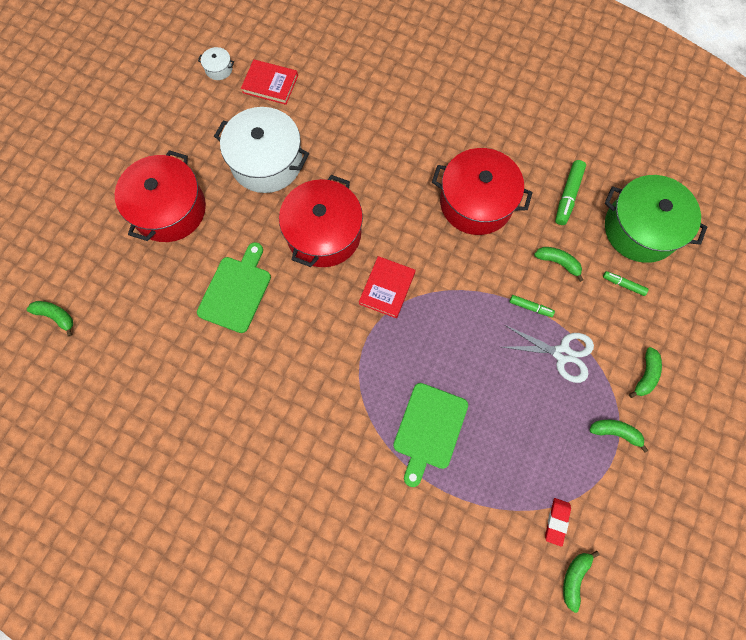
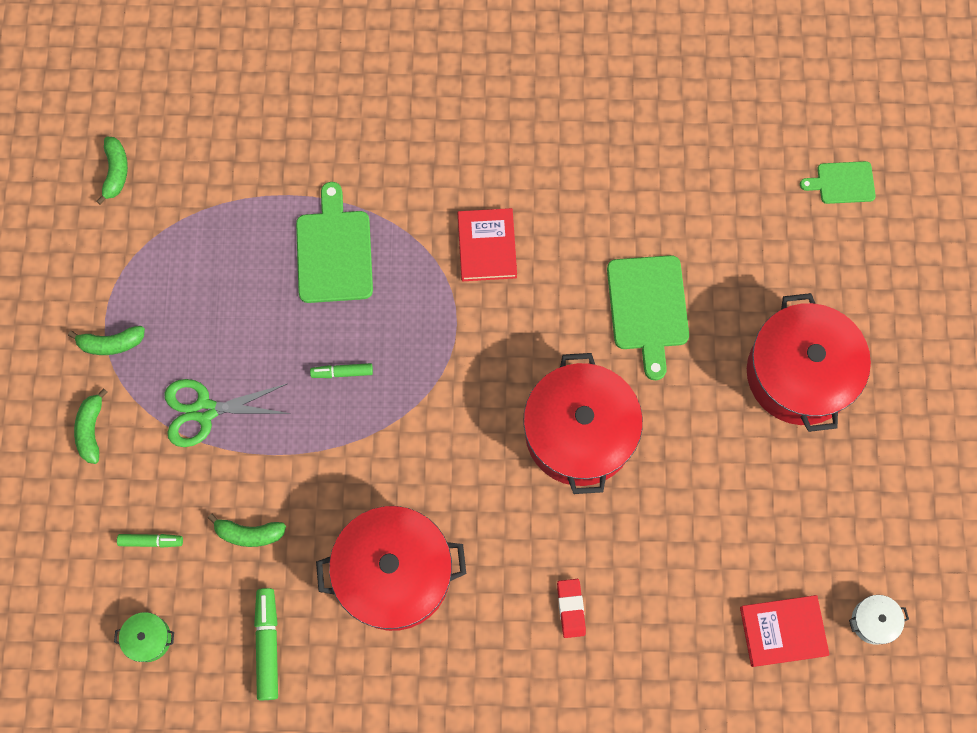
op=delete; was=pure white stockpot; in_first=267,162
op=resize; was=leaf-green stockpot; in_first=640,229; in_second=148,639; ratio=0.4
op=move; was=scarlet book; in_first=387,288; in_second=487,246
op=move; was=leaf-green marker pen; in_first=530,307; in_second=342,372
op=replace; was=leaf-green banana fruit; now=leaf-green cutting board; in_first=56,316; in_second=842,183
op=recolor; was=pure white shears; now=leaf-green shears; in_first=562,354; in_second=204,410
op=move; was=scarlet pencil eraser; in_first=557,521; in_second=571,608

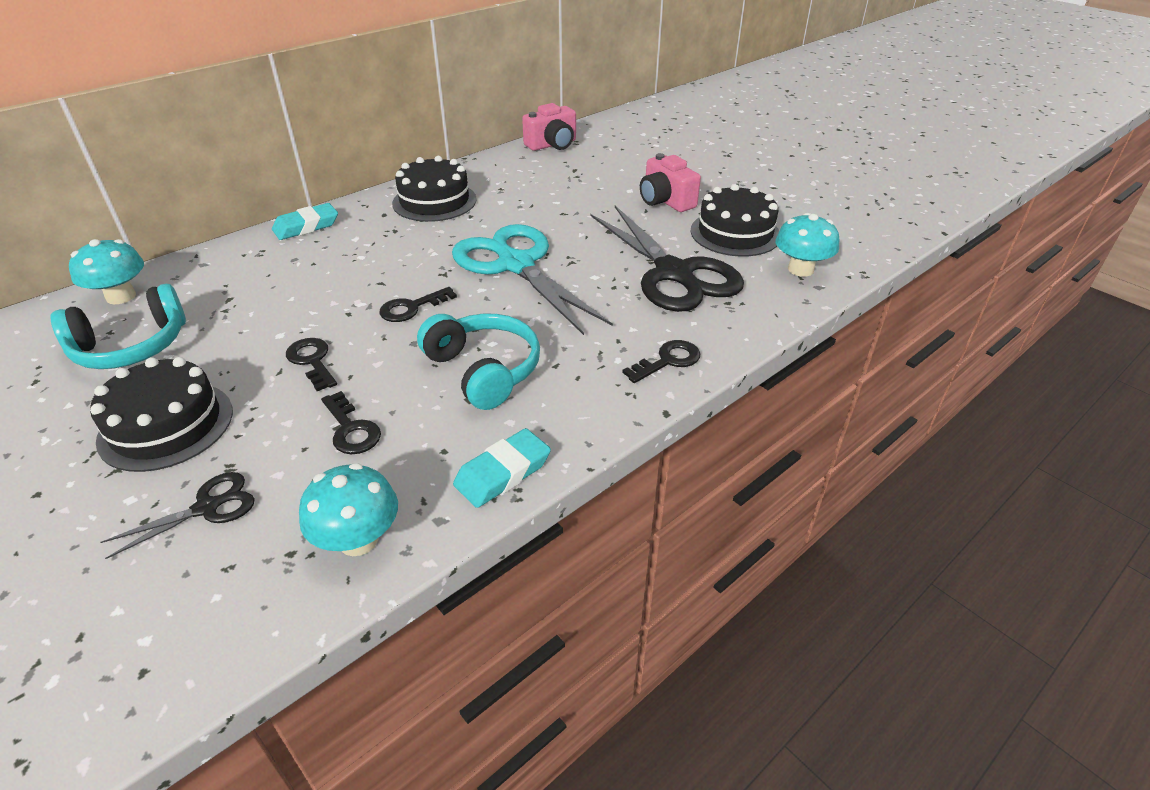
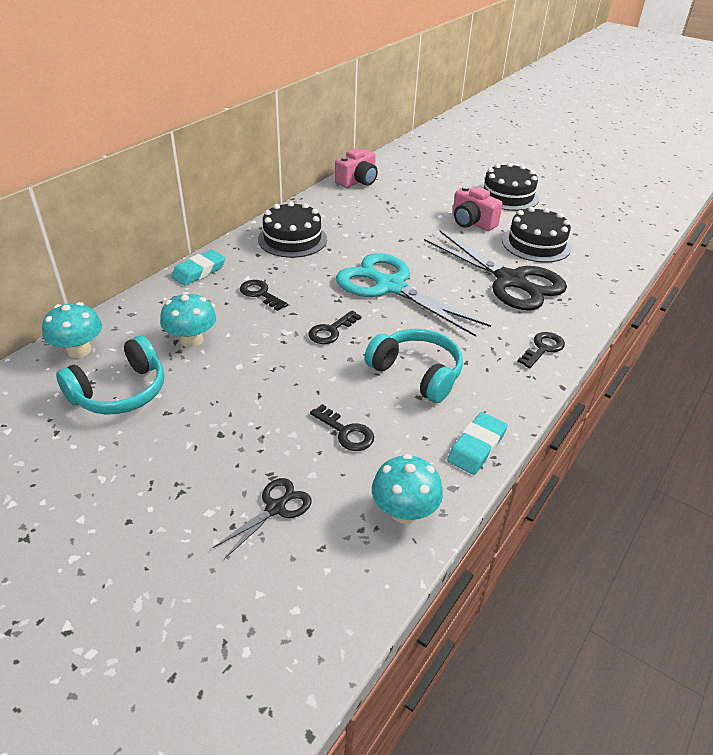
op=move; was=teal fungus; in_first=800,269; in_second=191,340
op=move; was=jet-black latchkey; in_first=312,361; in_second=260,294
op=move; was=jet-black cake; in_first=166,425; in_second=508,196

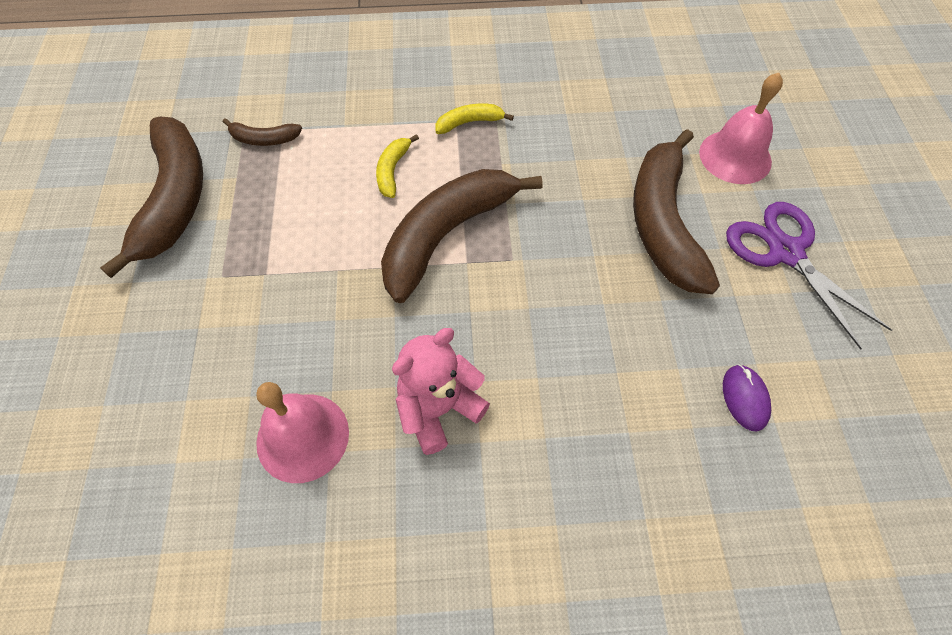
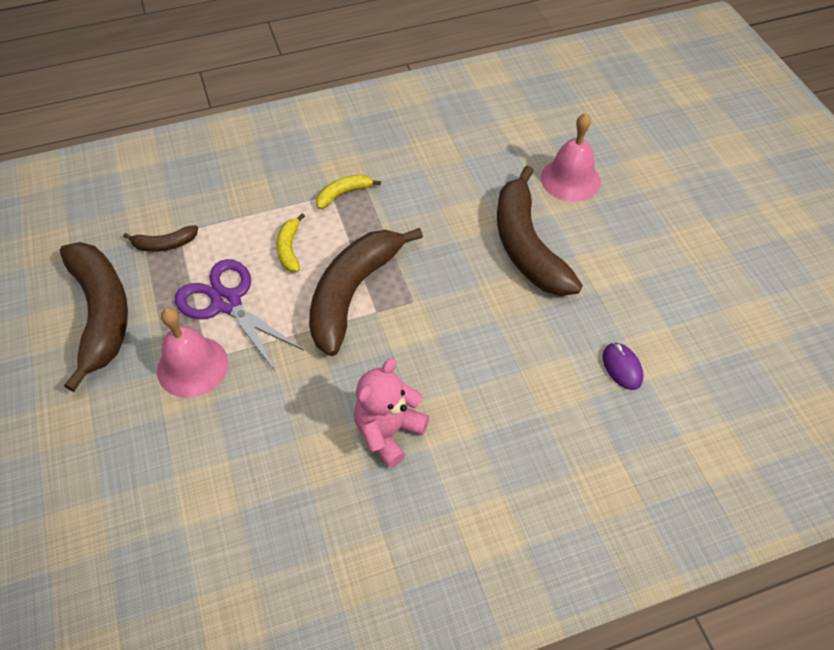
op=move; was=royal purple shears; in_first=785,252; in_second=227,302
op=move; was=rose-pink hand bell; in_first=302,437; in_second=192,366

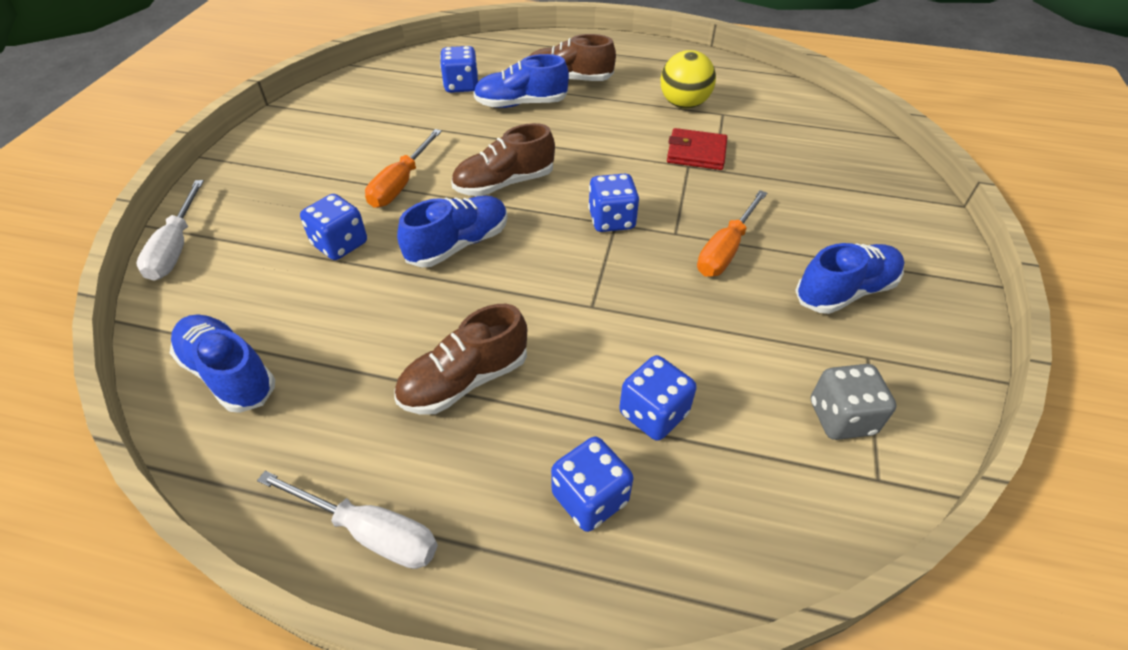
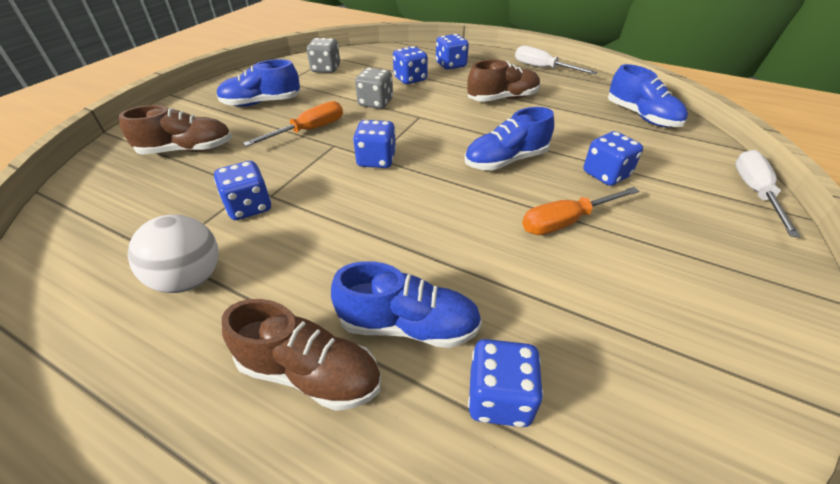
op=recolor; was=golden play ball; now=pure white play ball; in_first=683,104; in_second=190,279
op=move; was=brown lace-up shoe; in_first=504,183; in_second=187,150
op=replace; was=scarlet billfold; now=cobalt die; in_first=696,153; in_second=249,207
op=rotate; was=orange screwdriver; in_first=401,184; in_second=566,221; clockwise=-150
op=insert; now=gray die; in_second=375,103

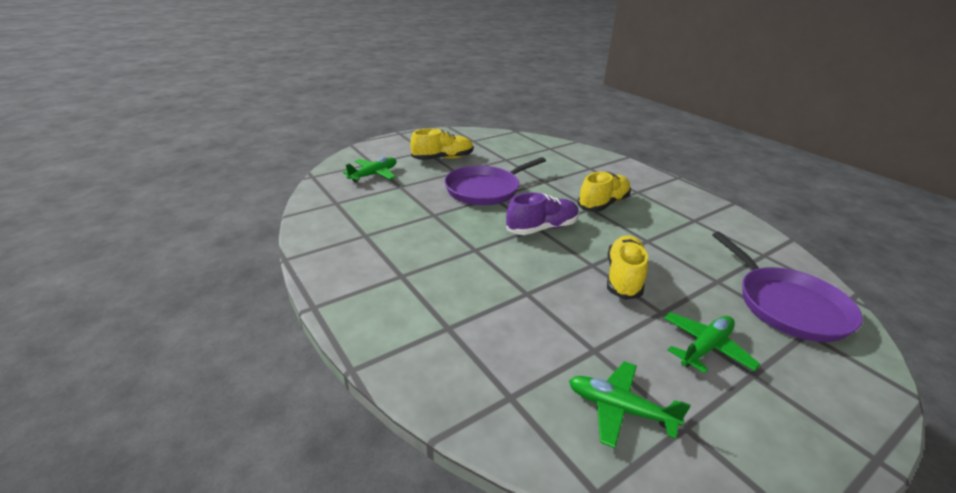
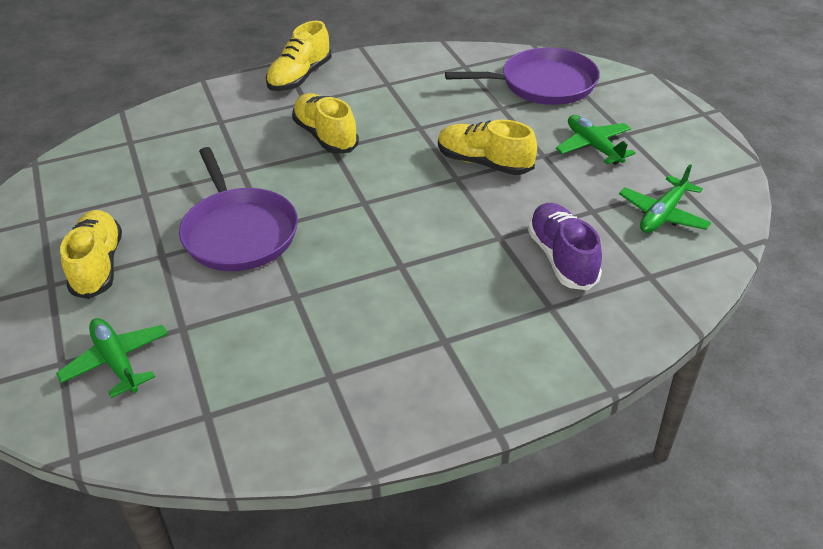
op=move; was=royal purple lace-up shoe; in_first=542,228; in_second=562,258
op=insert; now=golden lace-up shoe; in_second=300,77

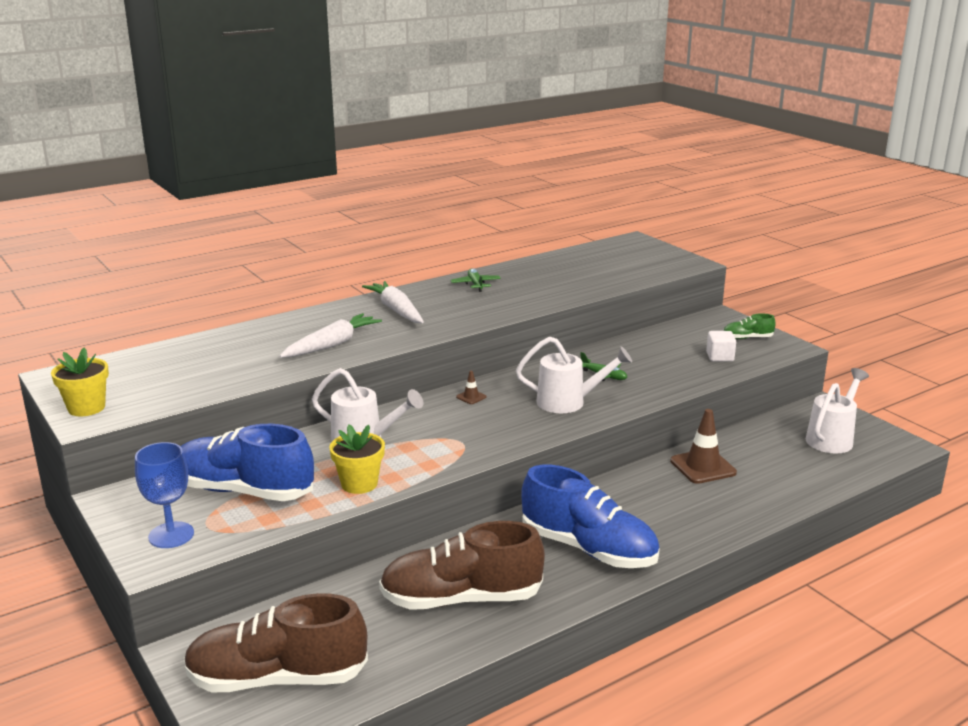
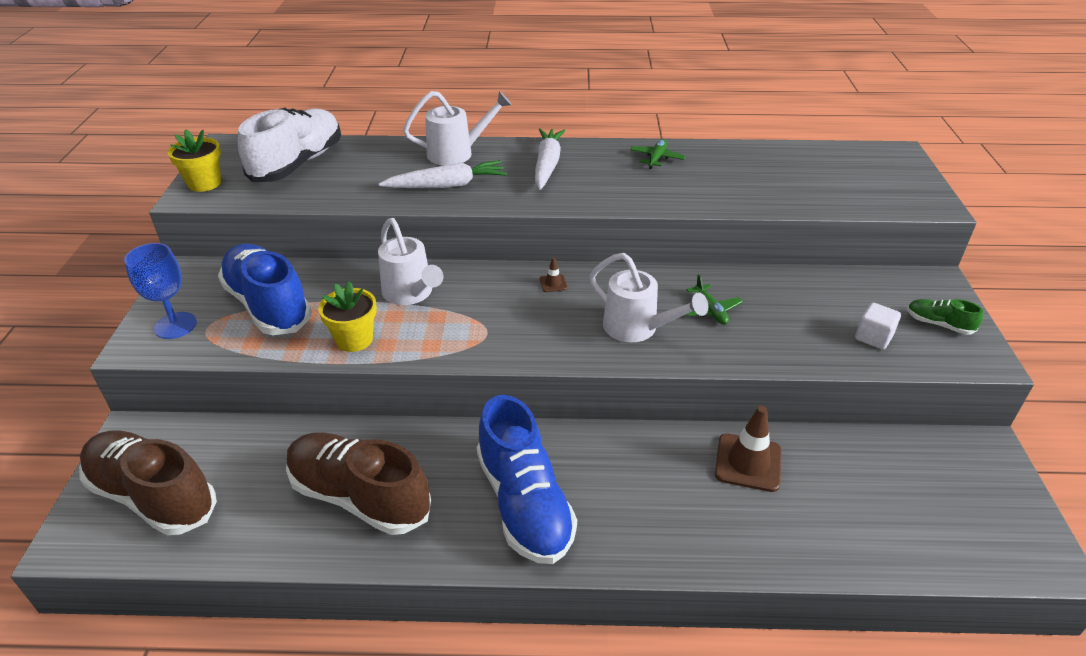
op=move; was=pure white sprinkling can; in_first=832,438; in_second=457,153
op=insert; now=pure white lace-up shoe; in_second=298,163

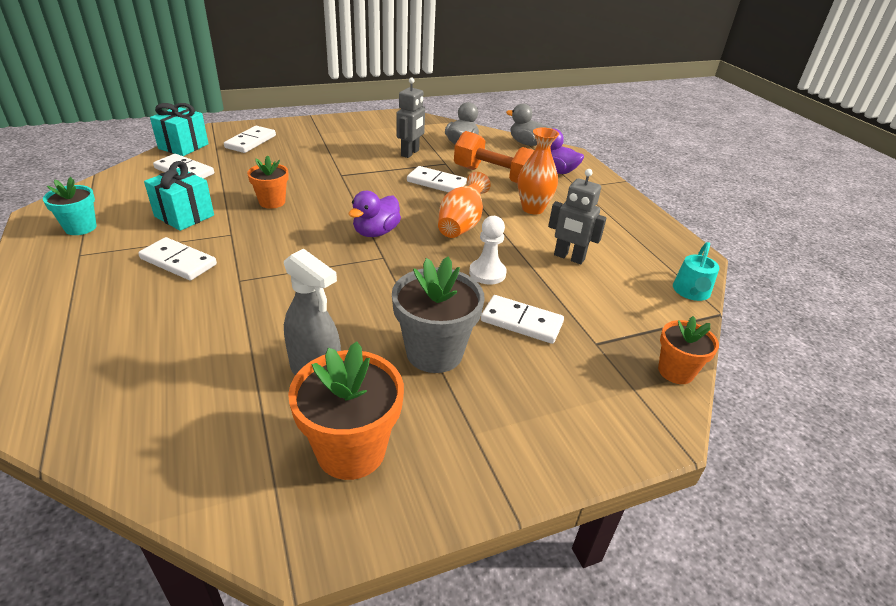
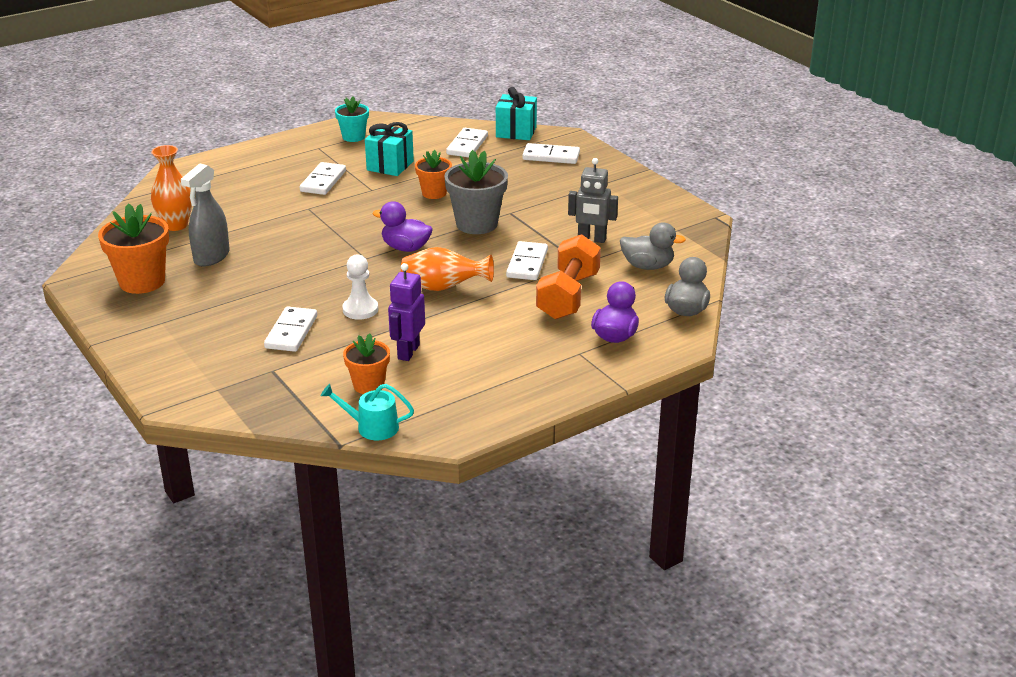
op=move; was=orange vase; in_first=533,209; in_second=176,225
op=recolor; was=gray robot; now=royal purple robot; in_first=569,257; in_second=408,352
op=move; was=gray potted plant; in_first=434,352; in_second=476,224
op=move; was=orange potted plant; in_first=675,371; in_second=368,385

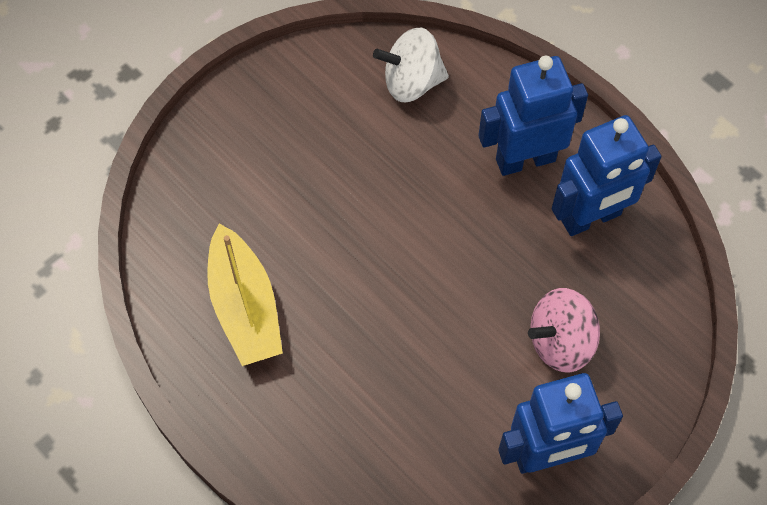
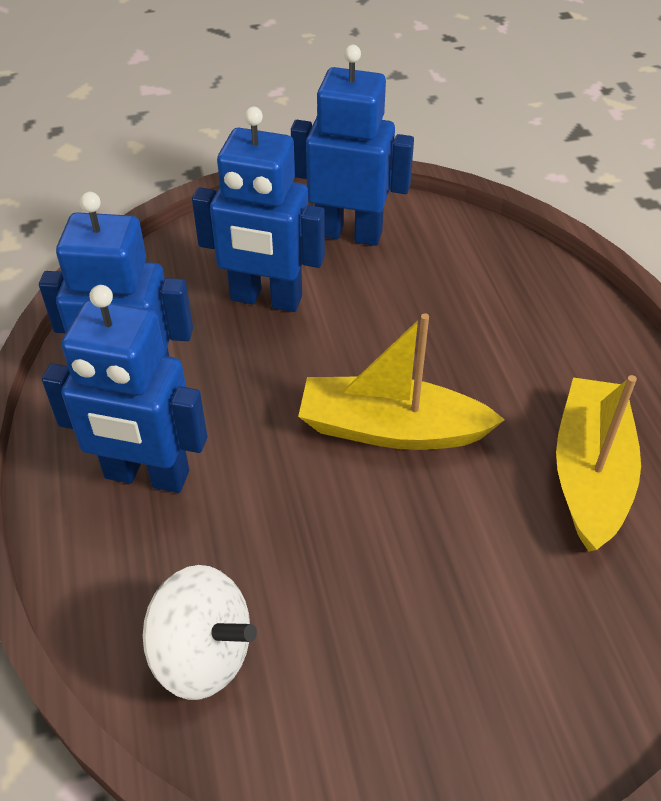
op=replace; was=rose-pink toy top; now=cobalt robot; in_first=561,342; in_second=266,299
op=insert; now=golden sailboat; in_second=391,429

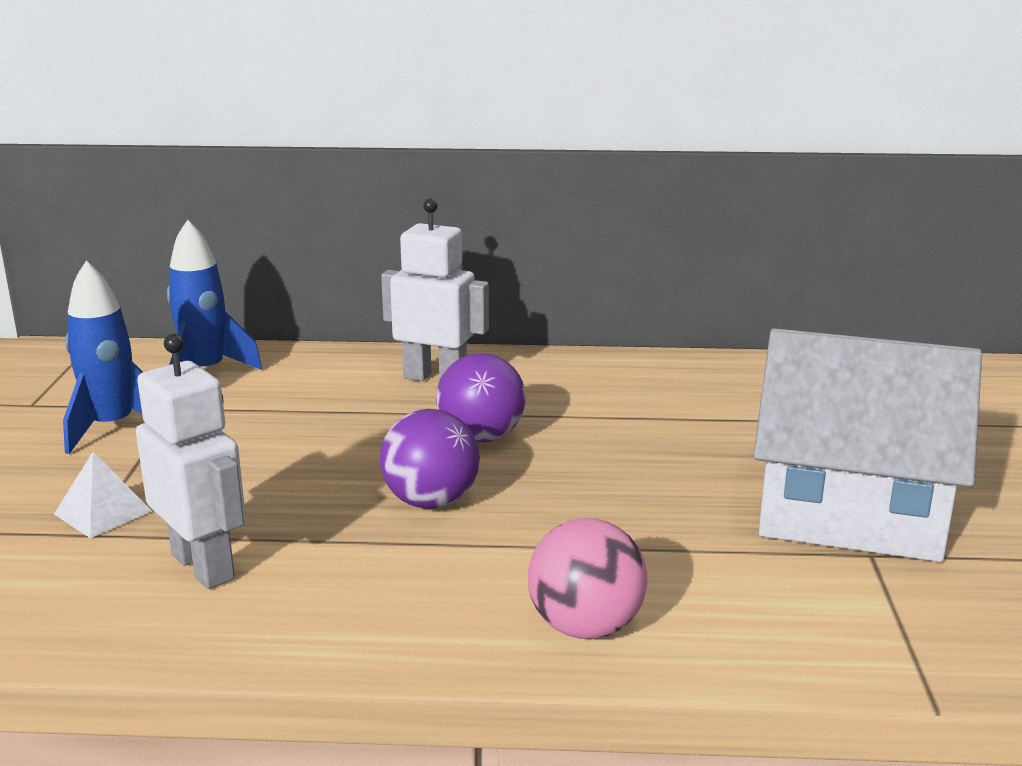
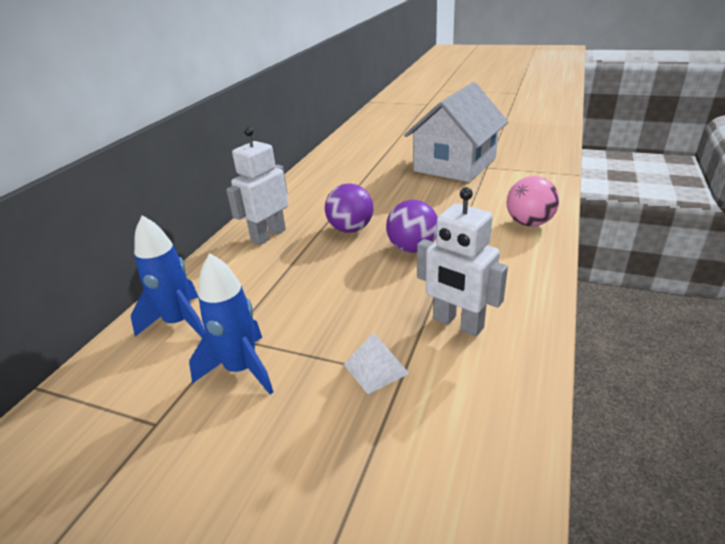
op=rotate; was=pure white robot; in_first=203,566; in_second=457,324; clockwise=-120

